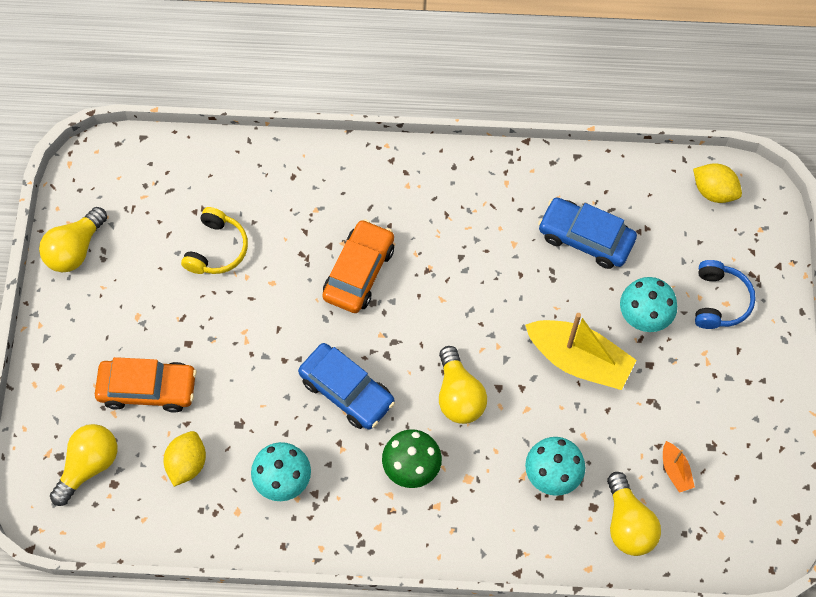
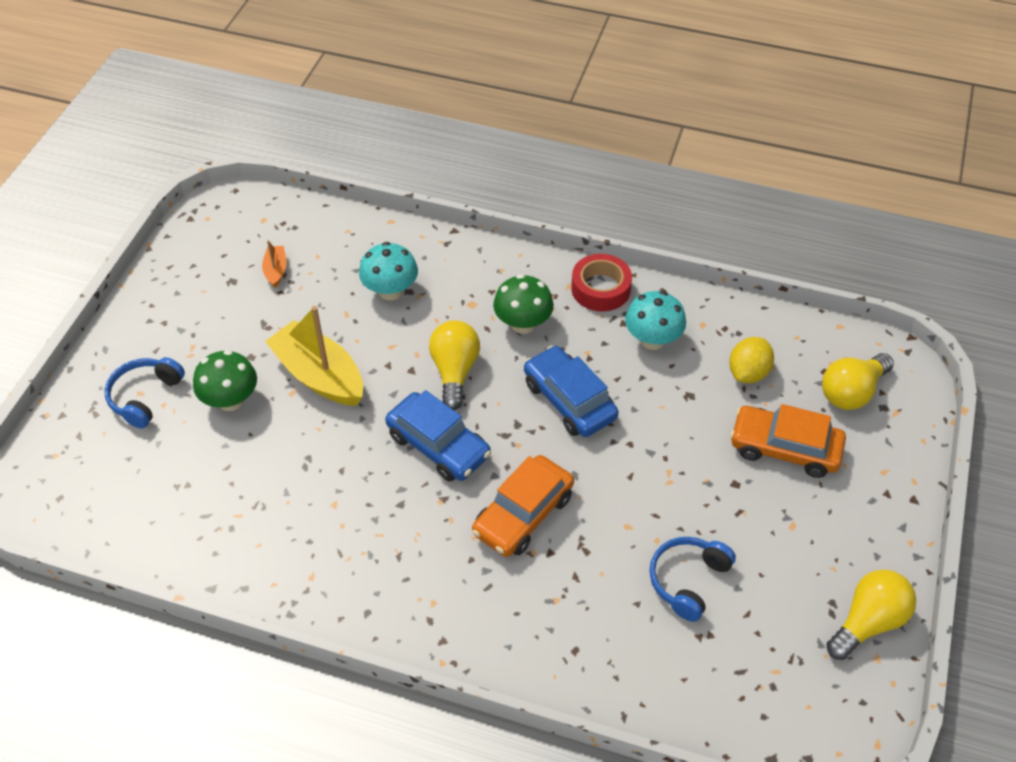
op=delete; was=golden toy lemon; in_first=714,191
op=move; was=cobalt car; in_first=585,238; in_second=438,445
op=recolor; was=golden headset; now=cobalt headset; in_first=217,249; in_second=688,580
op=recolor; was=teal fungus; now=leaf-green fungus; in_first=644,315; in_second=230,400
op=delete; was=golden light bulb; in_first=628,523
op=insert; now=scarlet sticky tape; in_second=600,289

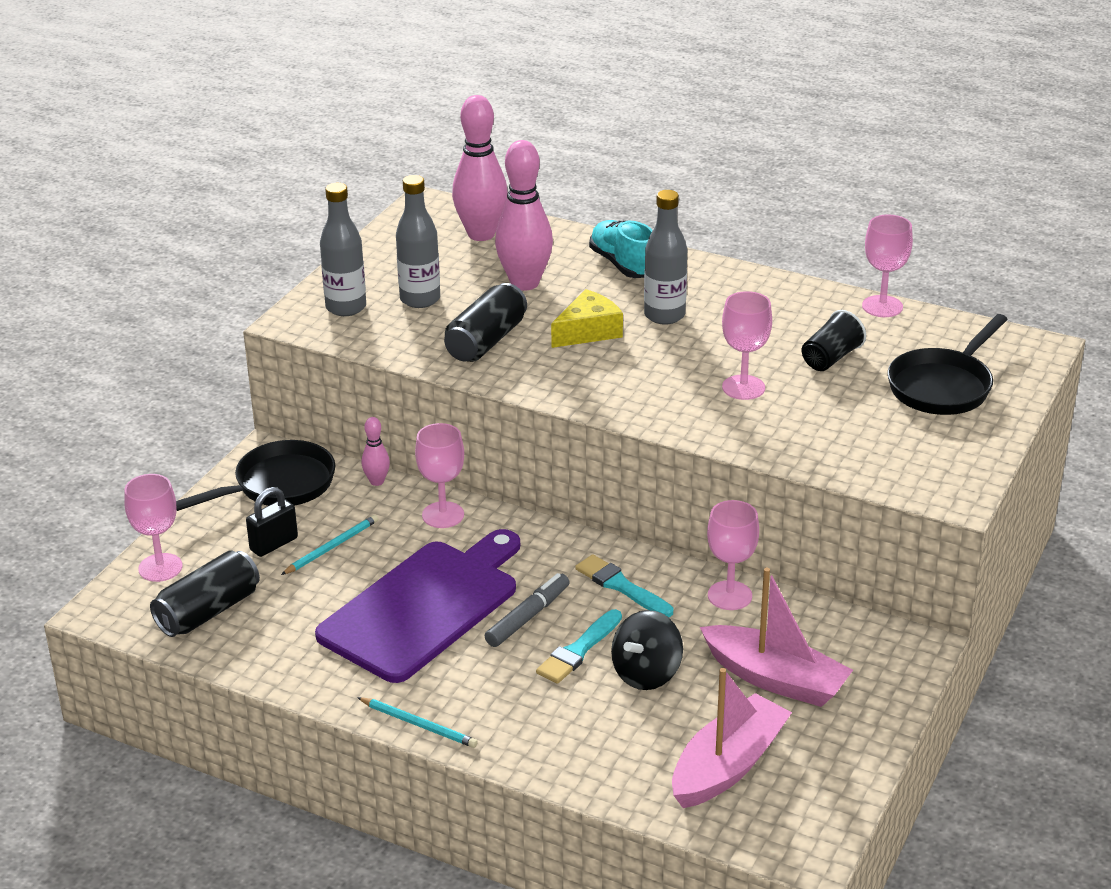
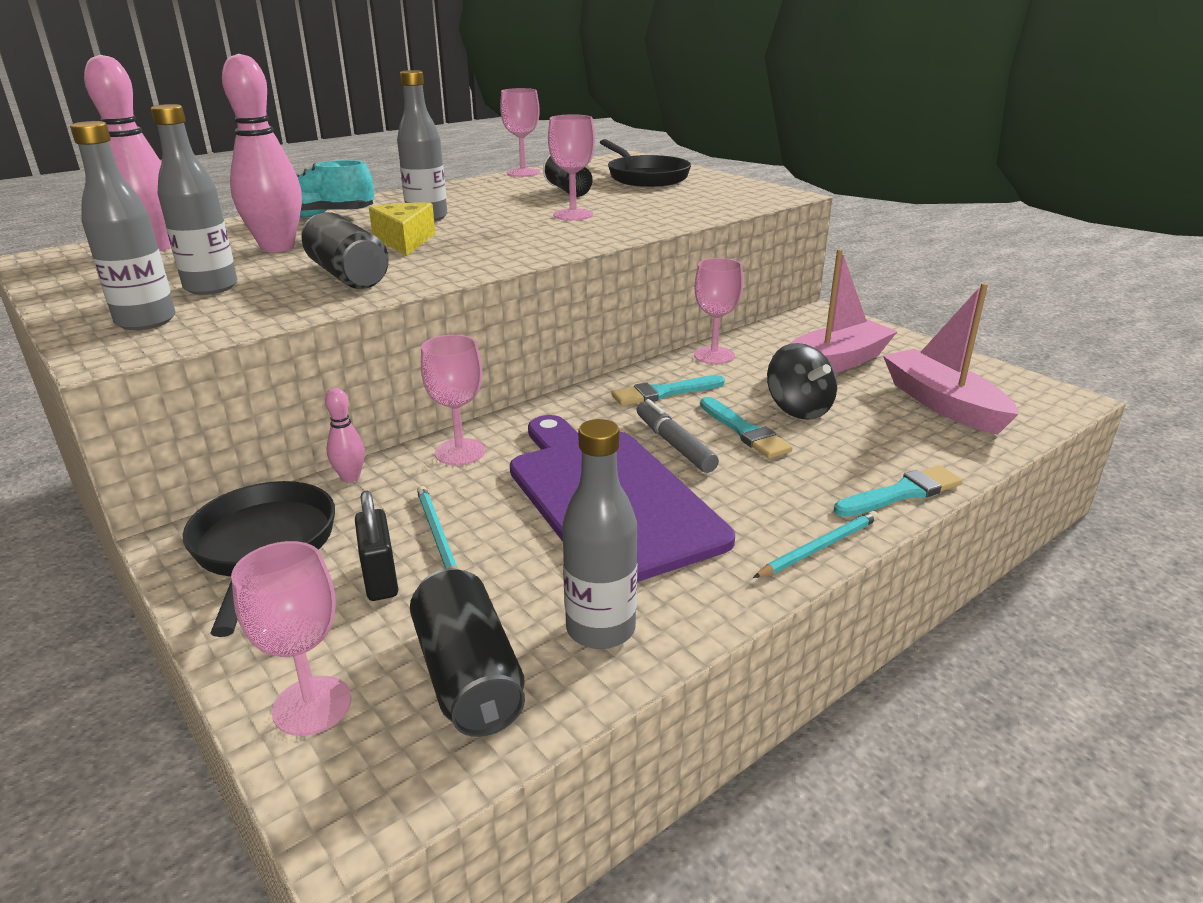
op=insert; now=gray bottle; in_second=600,629
op=insert; now=teal paint brush; in_second=901,493

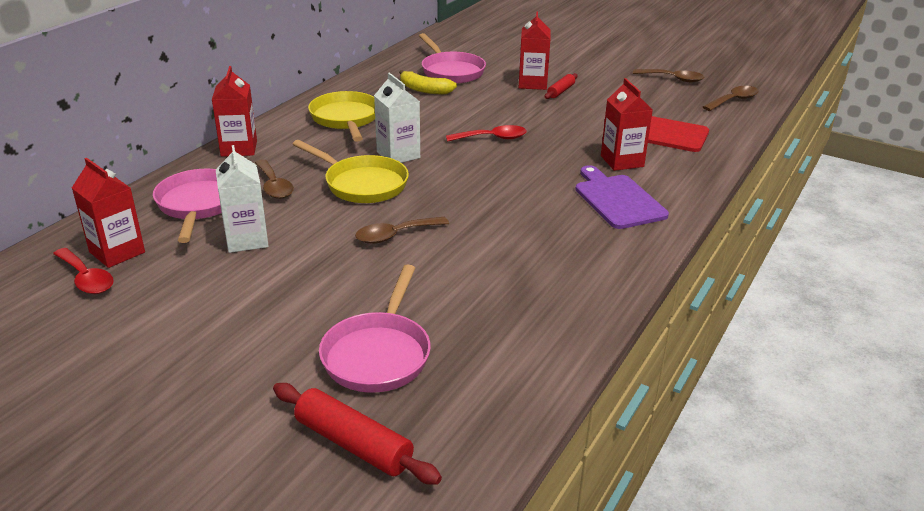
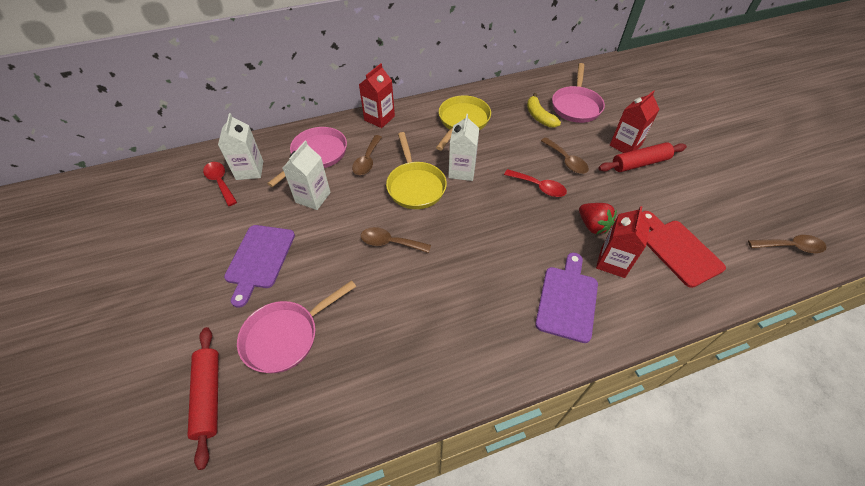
op=move; was=brown spoon; in_first=673,79; in_second=566,161
op=resize; was=scarlet pastry roller; in_first=560,91; in_second=640,163; ratio=1.69
op=recolor; was=scarlet juice carton; now=pure white juice carton; in_first=117,252; in_second=249,170
op=rotate; was=scarlet spoon; in_first=86,279; in_second=220,182; clockwise=150
op=insert; now=scarlet berry; in_second=593,225
op=insert; now=royal purple cutting board; in_second=259,259

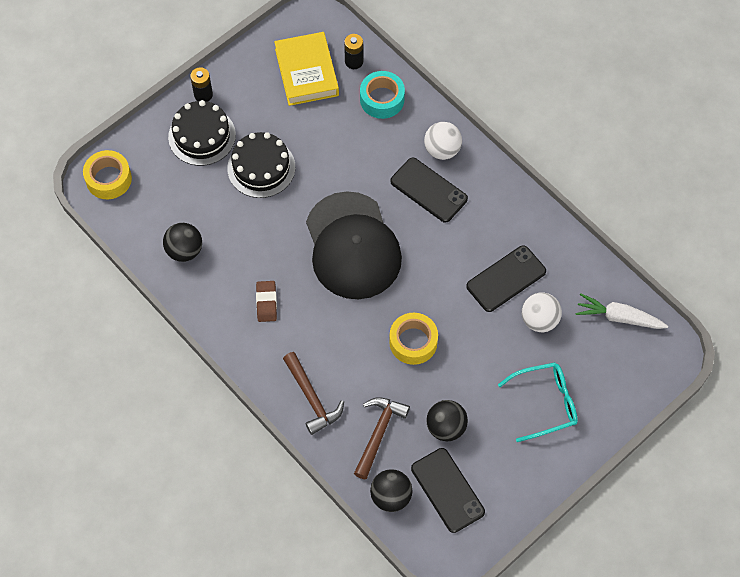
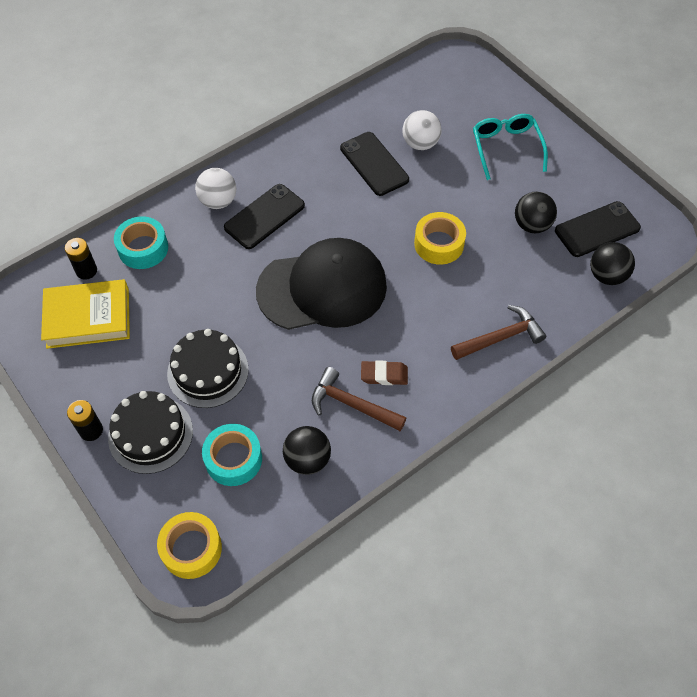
op=delete; was=pure white toy carrot; in_first=619,317
op=move; was=brown carpenter's hammer; in_first=378,433; in_second=351,404
op=insert; now=teal sticky tape; in_second=233,459

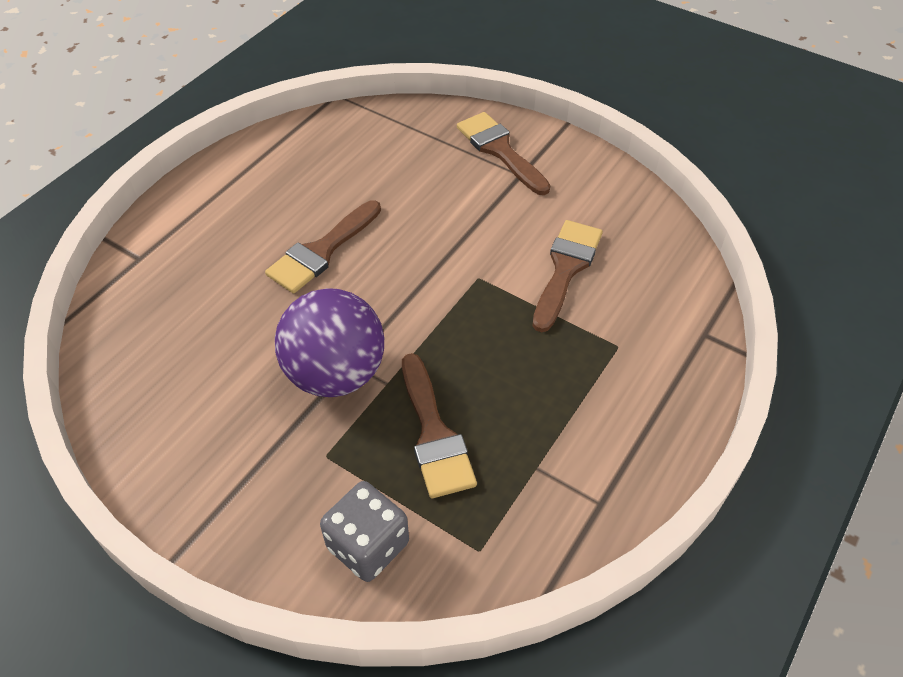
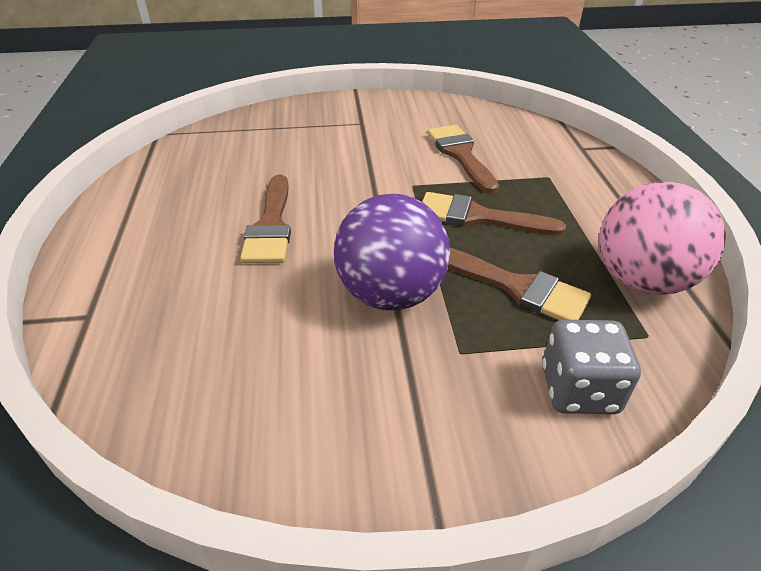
op=move; was=brown paint brush; in_first=500,150; in_second=478,217
op=insert; now=rose-pink play ball; in_second=641,280

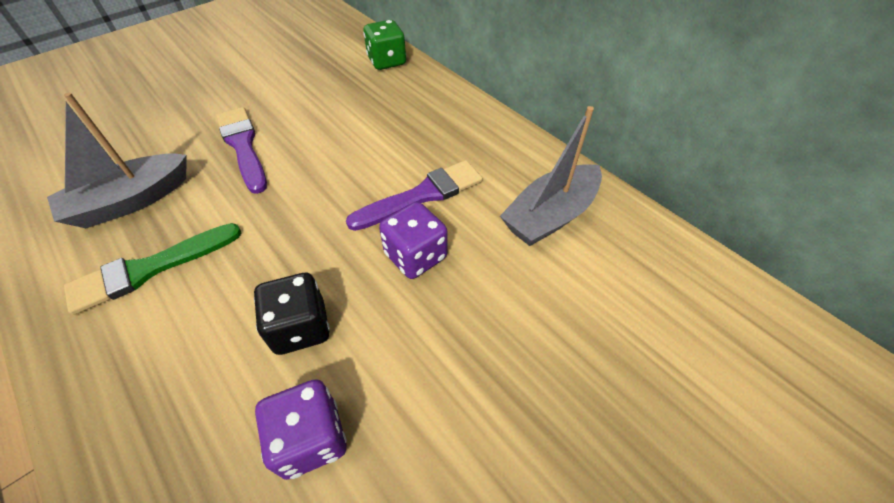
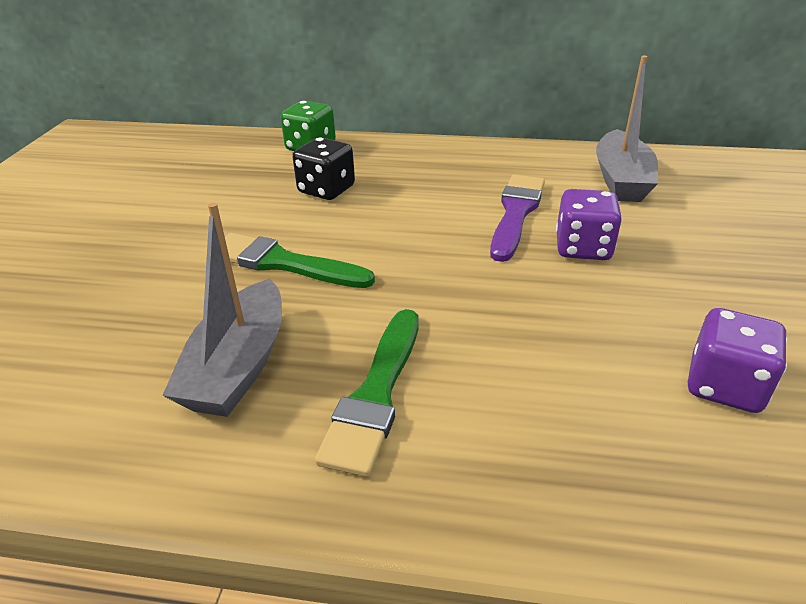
op=recolor; was=royal purple paint brush; now=leaf-green paint brush; in_first=243,146; in_second=284,263
op=move; was=jet-black die; in_first=300,327; in_second=326,190

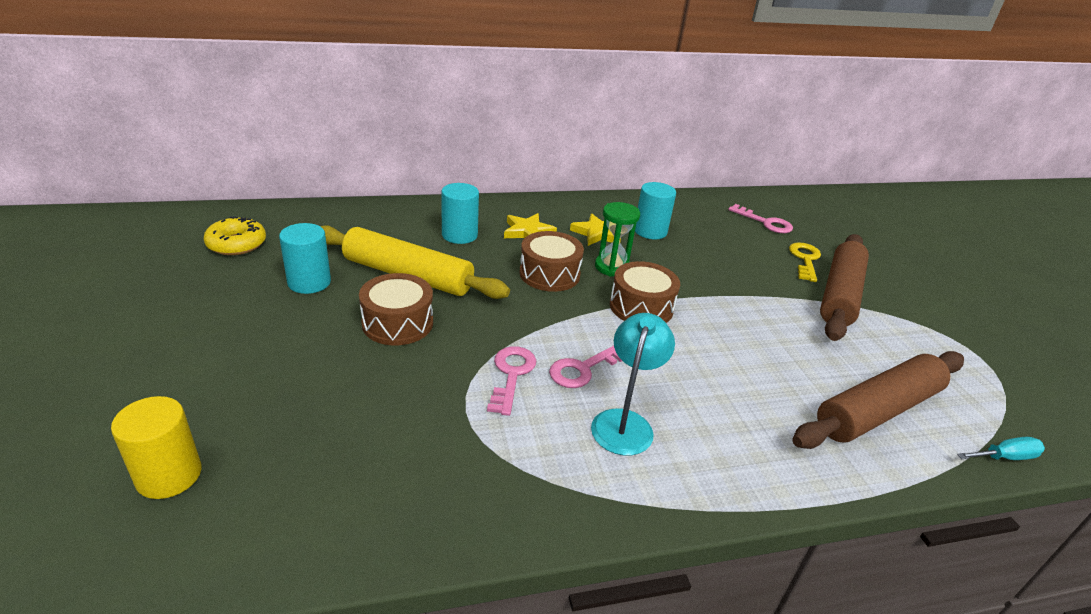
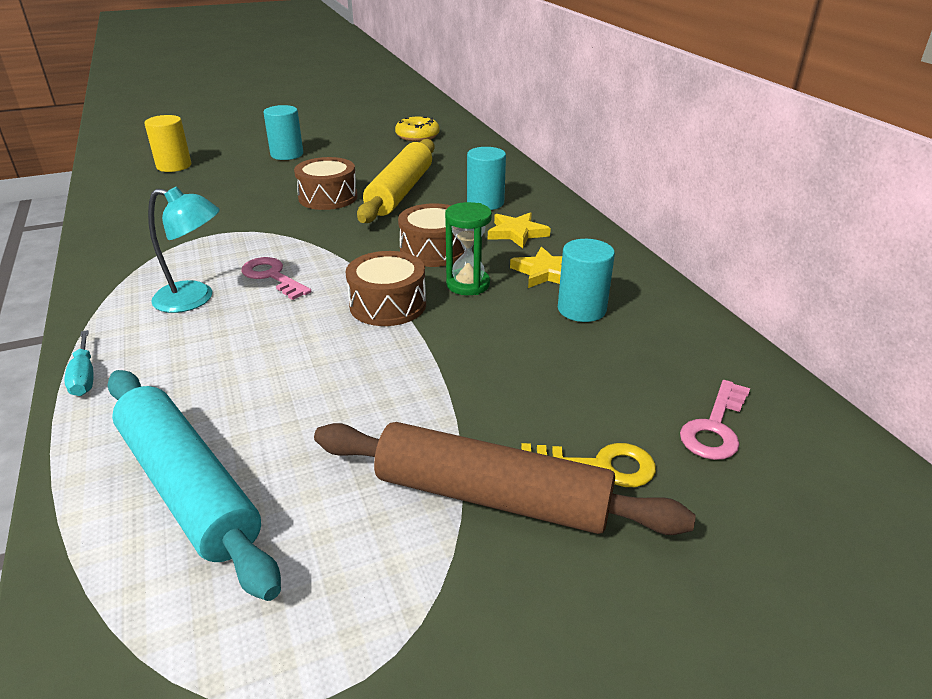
op=move; was=teal cylinder; in_first=309,282; in_second=287,154
op=delete; was=rose-pink latchkey; in_first=511,375
op=recolor; was=brown pastry roller; now=teal pastry roller; in_first=877,411; in_second=188,487
op=move; was=teal screwdriver; in_first=1004,457; in_second=84,377

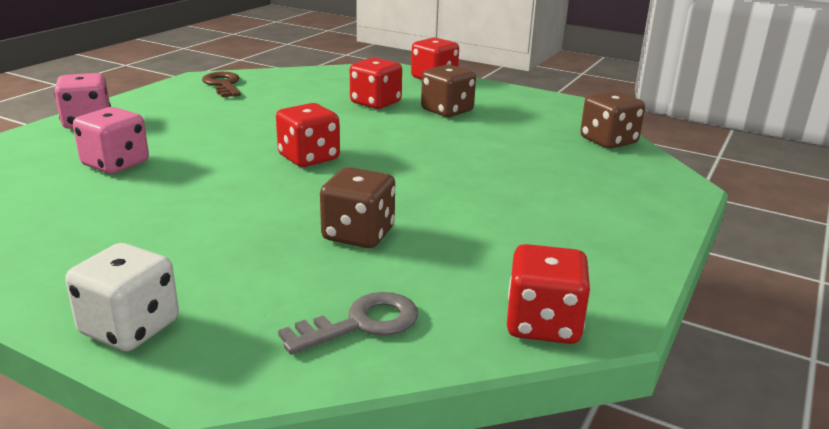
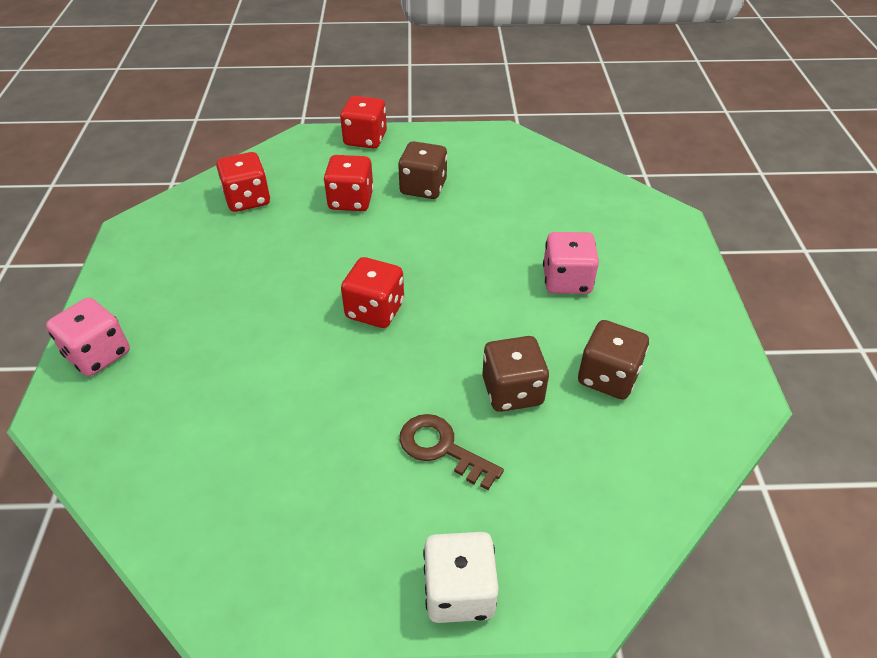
op=move; was=brown latchkey; in_first=223,85; in_second=442,448
op=move; was=brown die; in_first=608,141; in_second=608,377
op=move; was=rose-pink die; in_first=116,164; in_second=566,281
op=move; was=scarlet die; in_first=543,324; in_second=247,199
op=delete; was=gray latchkey; in_first=361,323

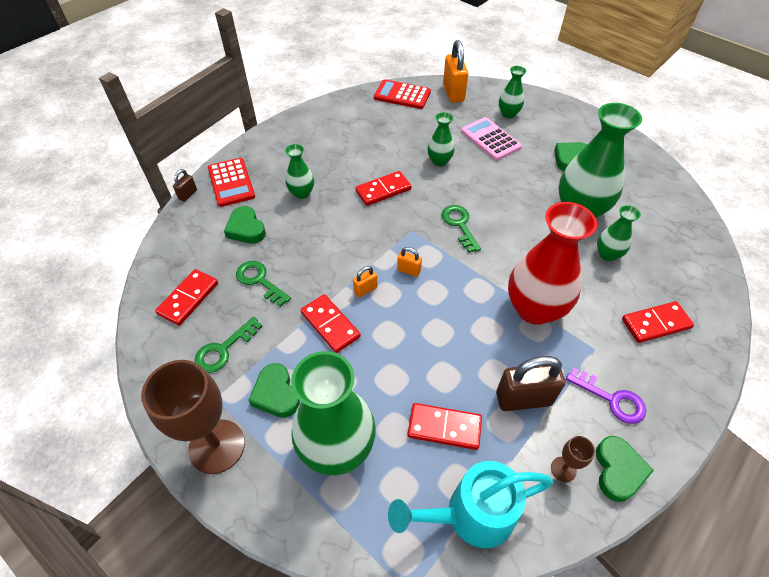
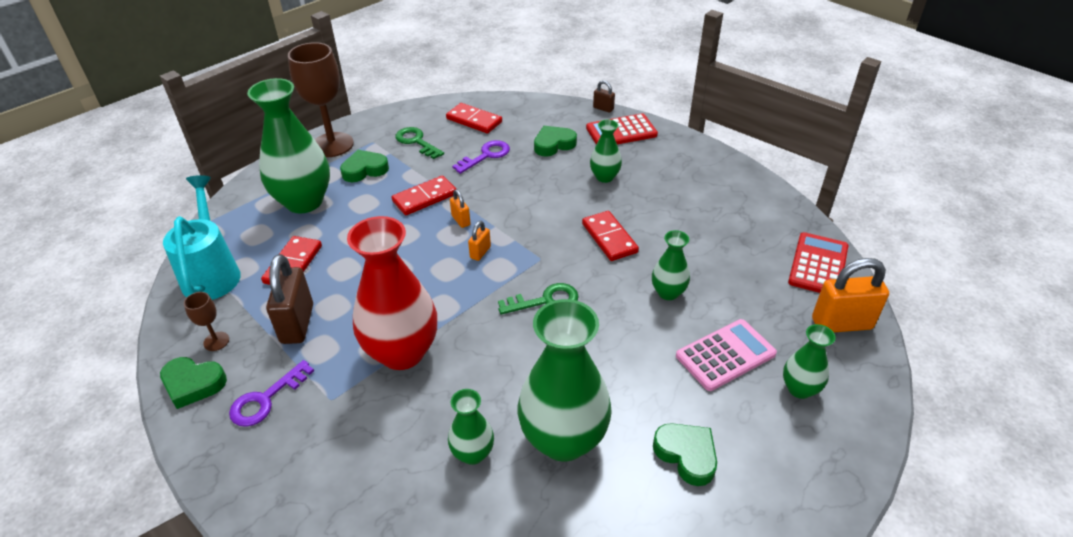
op=recolor; was=leaf-green latchkey; now=royal purple latchkey; in_first=259,281; in_second=486,155
op=delete; was=scarlet domino; in_first=656,324

